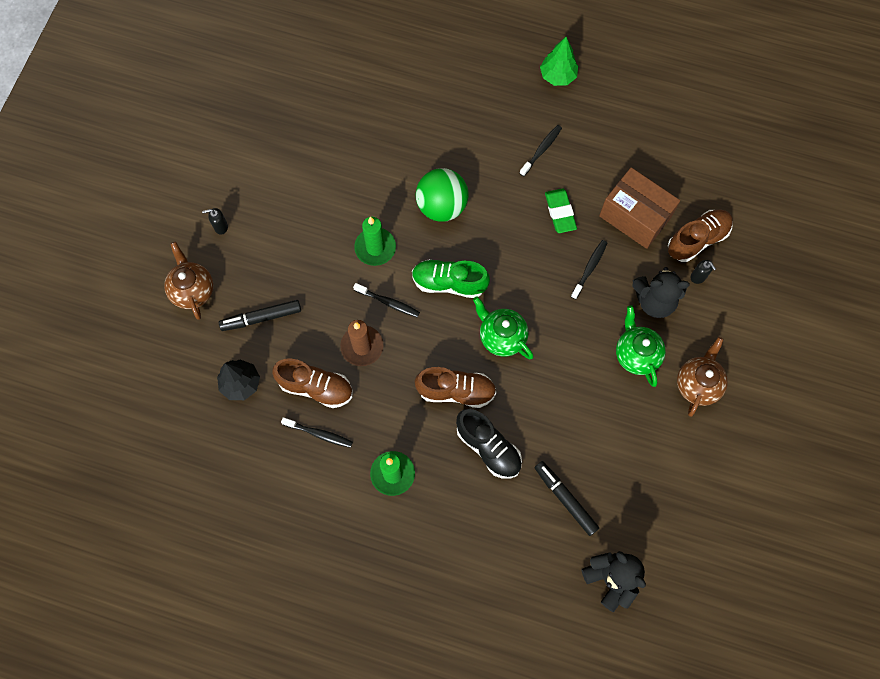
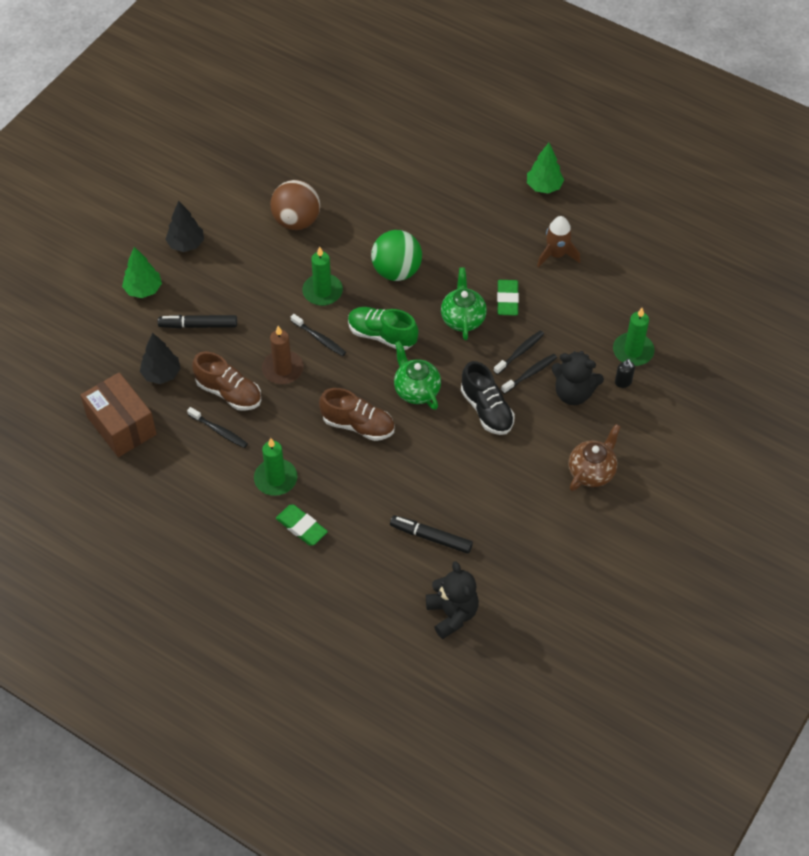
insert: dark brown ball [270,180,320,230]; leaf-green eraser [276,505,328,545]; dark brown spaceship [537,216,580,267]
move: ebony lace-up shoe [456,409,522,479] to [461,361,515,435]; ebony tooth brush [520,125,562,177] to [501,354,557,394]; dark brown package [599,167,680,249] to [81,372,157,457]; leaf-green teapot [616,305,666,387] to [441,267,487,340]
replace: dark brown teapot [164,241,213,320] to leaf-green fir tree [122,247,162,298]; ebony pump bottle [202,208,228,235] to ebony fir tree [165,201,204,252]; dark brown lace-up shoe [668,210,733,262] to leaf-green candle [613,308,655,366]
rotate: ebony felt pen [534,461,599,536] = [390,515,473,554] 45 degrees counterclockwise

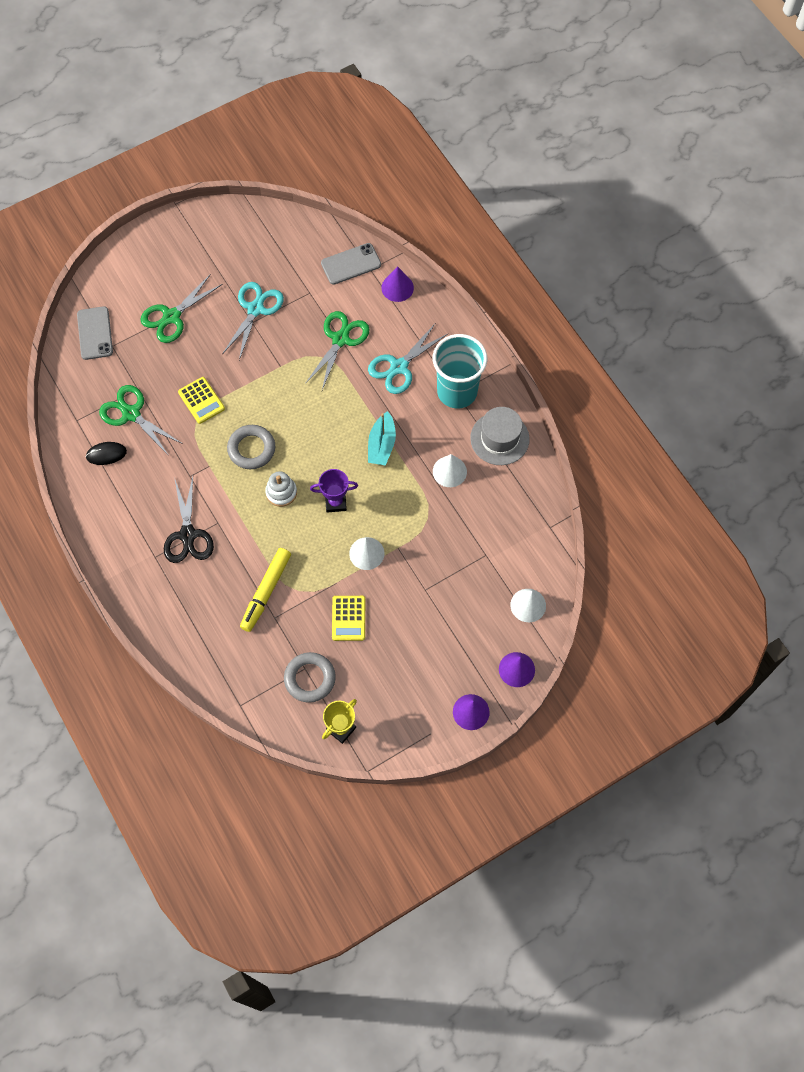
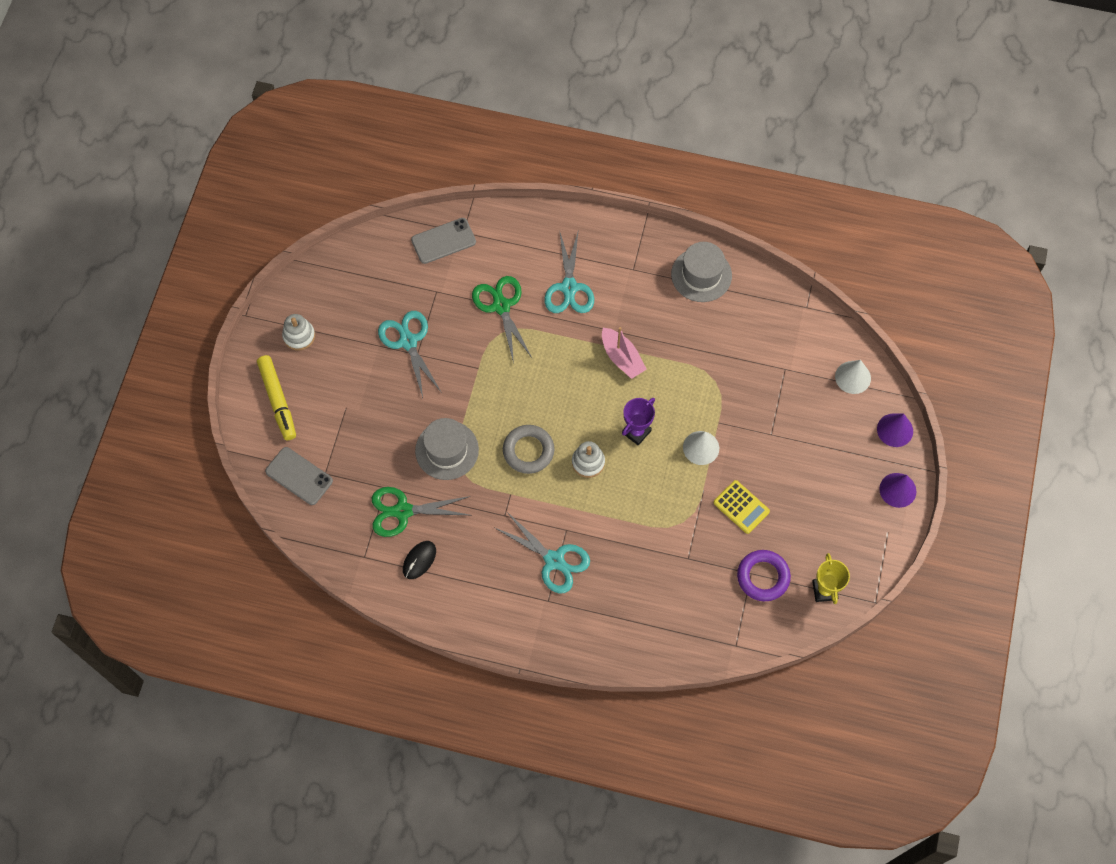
delete: leaf-green scissors [141,274,223,343]; royal purple cone [381,266,414,302]; teal tumbler [433,334,487,408]; white cone [433,454,467,487]
insert: white ring stacker [282,314,315,350]
move: bright yellow felt pen [240,548,291,632] to [257,355,296,440]
replace: bright yellow pocket calculator [178,377,225,424] to gray top hat [415,418,479,480]
recolor: ebony scissors [164,476,214,563] to teal scissors [494,512,590,593]; gray torus [284,652,336,703] to royal purple torus [737,550,791,601]; teal toy boat [368,411,396,465] to pink toy boat [602,327,646,379]
rotate: gray mobile phone [321,243,381,285] = [411,218,476,264] 45 degrees clockwise

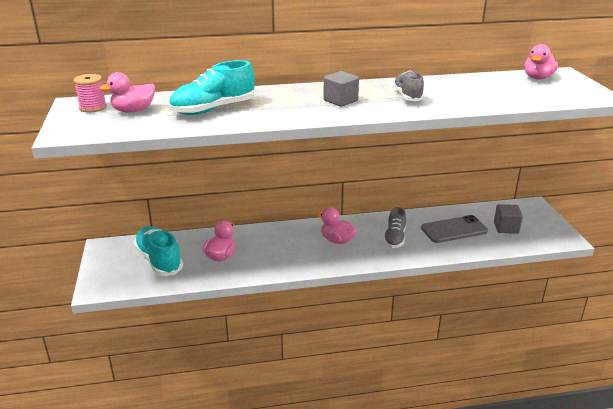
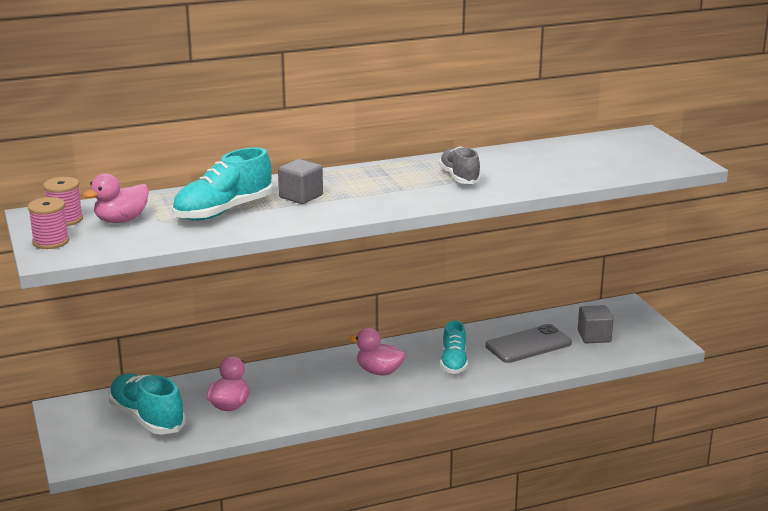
delete: pink toy duck [524,44,558,79]
insert: pink spool [28,197,69,249]
move: gray cube [323,71,359,107] to [278,159,323,204]
recolor: gray lace-up shoe [384,207,406,248] to teal lace-up shoe [441,320,468,374]

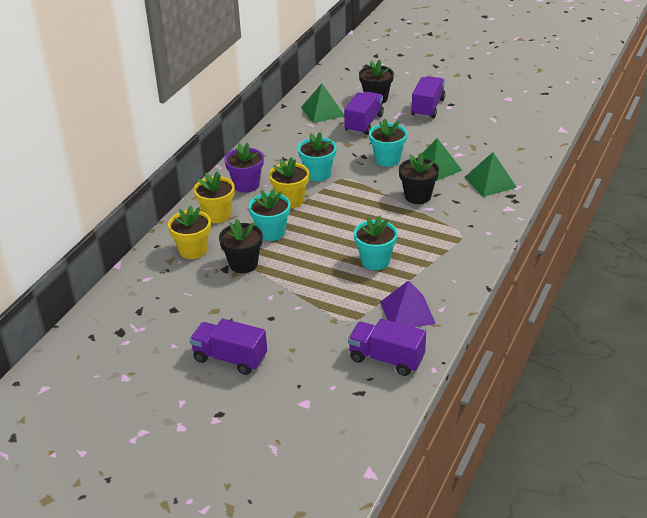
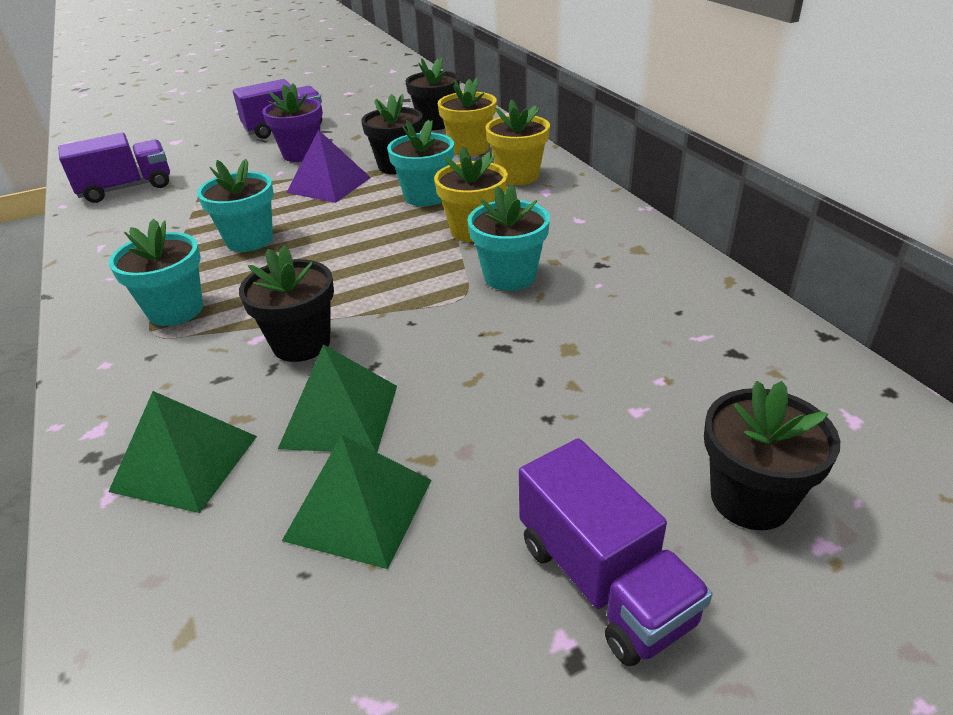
delete: royal purple toy truck [344,91,384,135]
insert: ebony potted plant [405,58,460,130]
move: royal purple potted plant [224,143,264,193] to [262,83,322,162]; leaf-green pyramid shape [301,83,344,123] to [282,435,431,569]; teal potted plant [369,118,407,167] to [109,219,203,326]; royal purple pyramid shape [380,280,436,327] to [286,130,371,203]

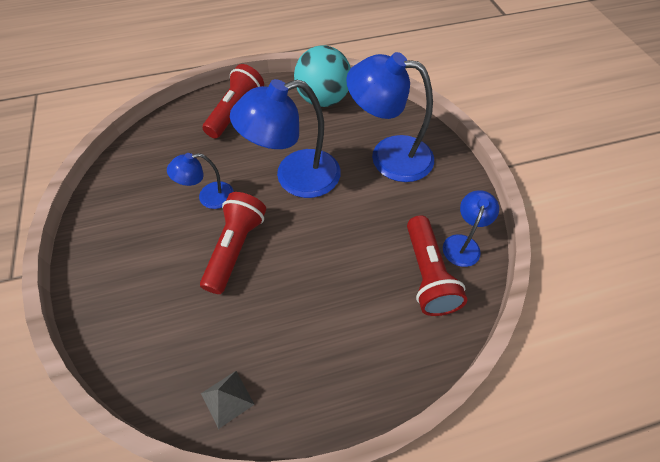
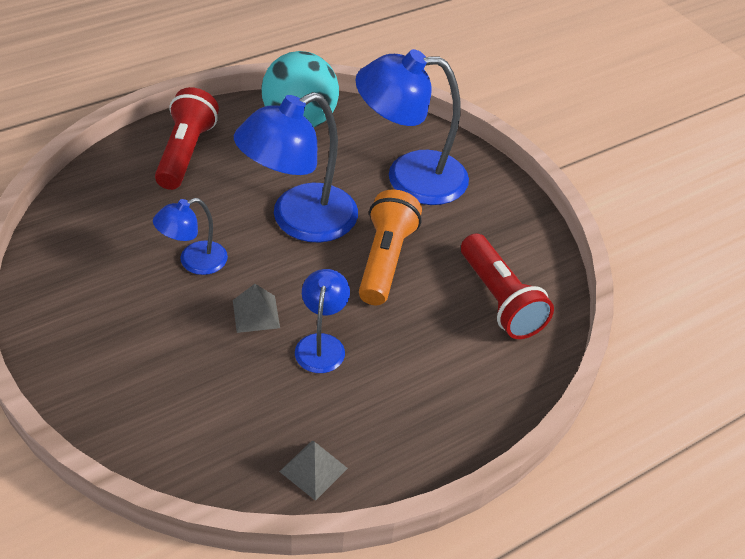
insert: orange-coloured flashlight [359,190,422,305]
move: blue desk lamp [443,190,499,267] to [295,269,350,373]
replace: crimson flashlight [200,192,266,294] to gray pyramid shape [233,284,280,333]

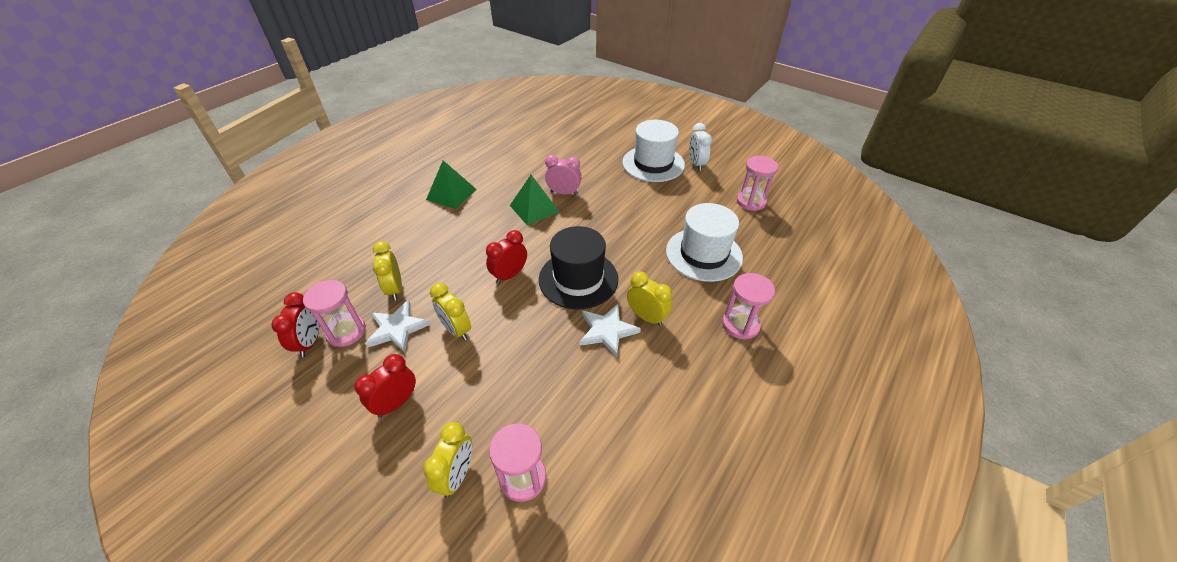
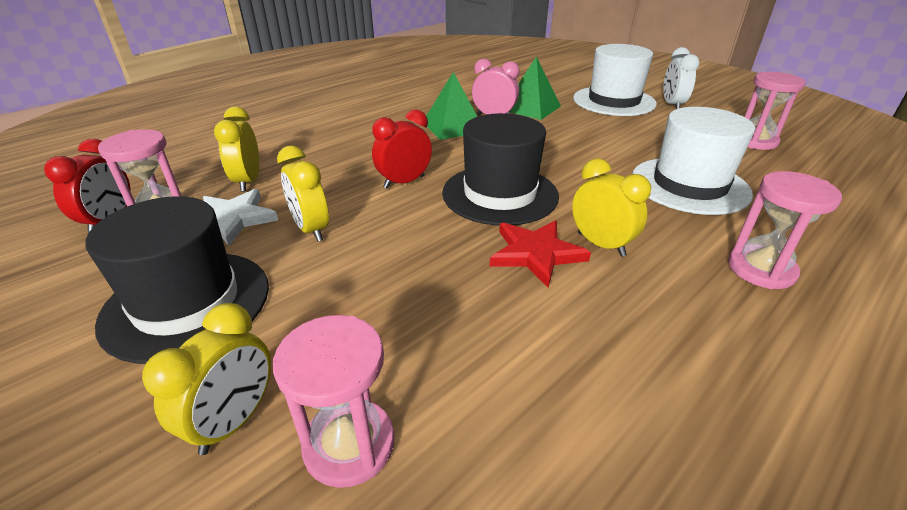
move: leaf-green pyramid shape [426,160,476,209] to [510,56,561,120]
replace: crimson clock [354,354,416,417] to ebony top hat [85,196,269,364]
recolor: white star [580,304,641,357] to crimson star [490,220,591,288]

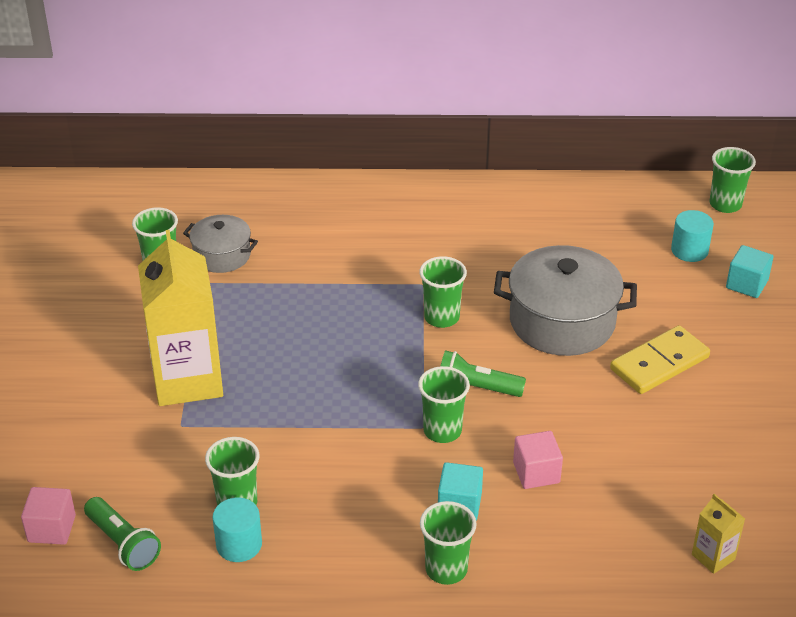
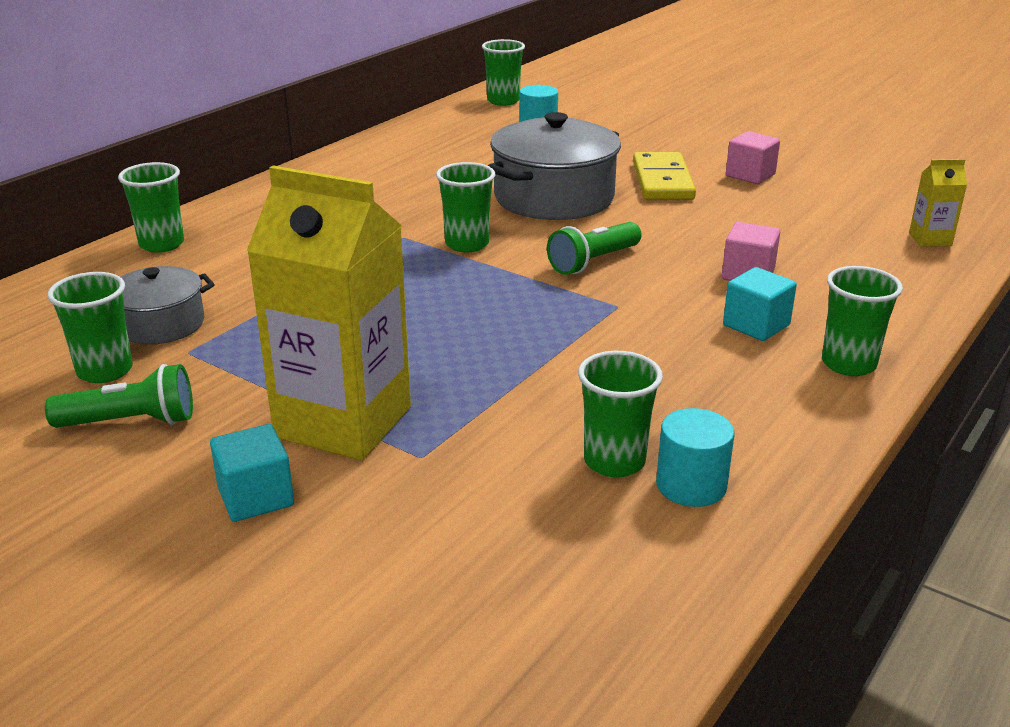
move: pink cube [21,487,76,545] to [726,131,780,184]; leaf-green flashlight [84,497,161,571] to [45,364,193,428]; leaf-green tumbler [418,366,470,443] to [118,162,184,253]; teal cube [726,245,773,298] to [210,424,294,522]

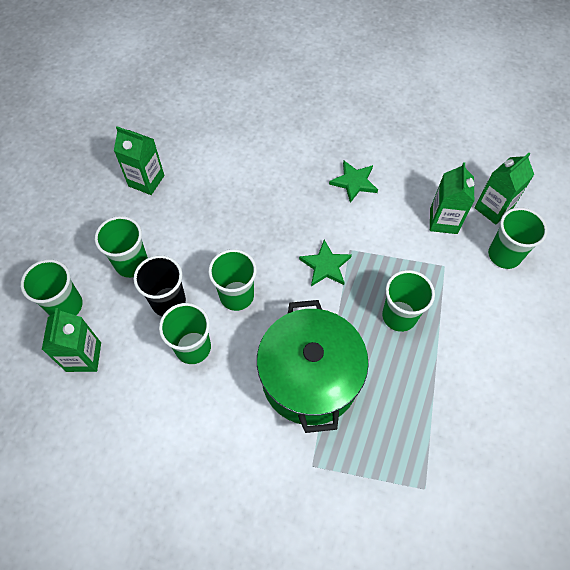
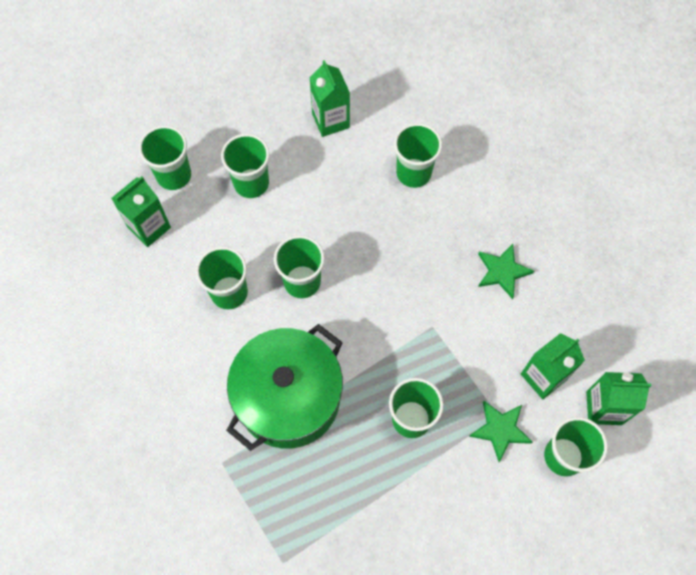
delete: ebony tumbler [133,255,186,316]
insert: leaf-green tumbler [394,123,442,188]
move: leaf-green star [299,240,352,286] to [469,401,532,462]

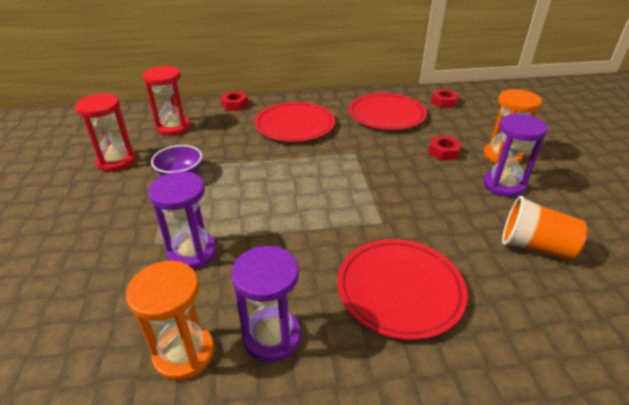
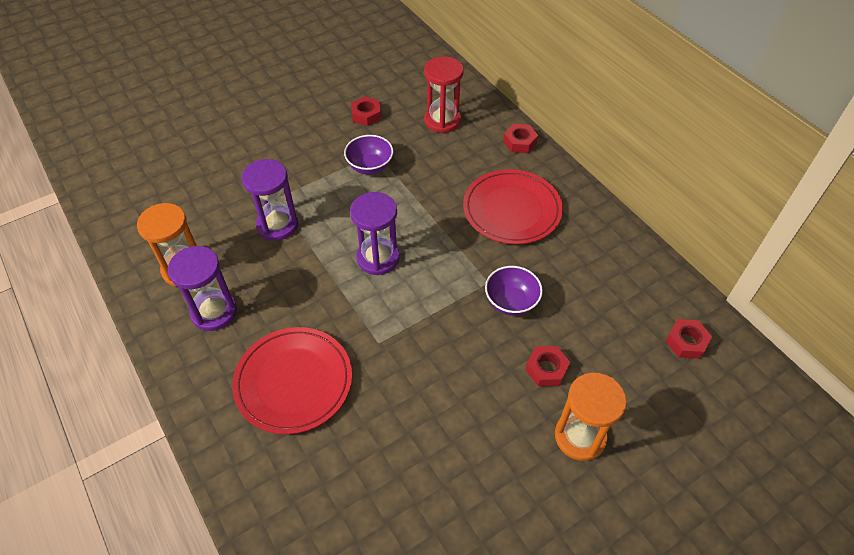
delete: crimson plate [349,93,427,130]; orange-coloured tumbler [502,196,588,260]
insert: royal purple serving bowl [485,266,543,316]
move: royal purple sand timer [483,113,548,197] to [350,192,400,275]
replace: crimson sand timer [75,94,136,171] to crimson hexagon nut [351,96,381,126]

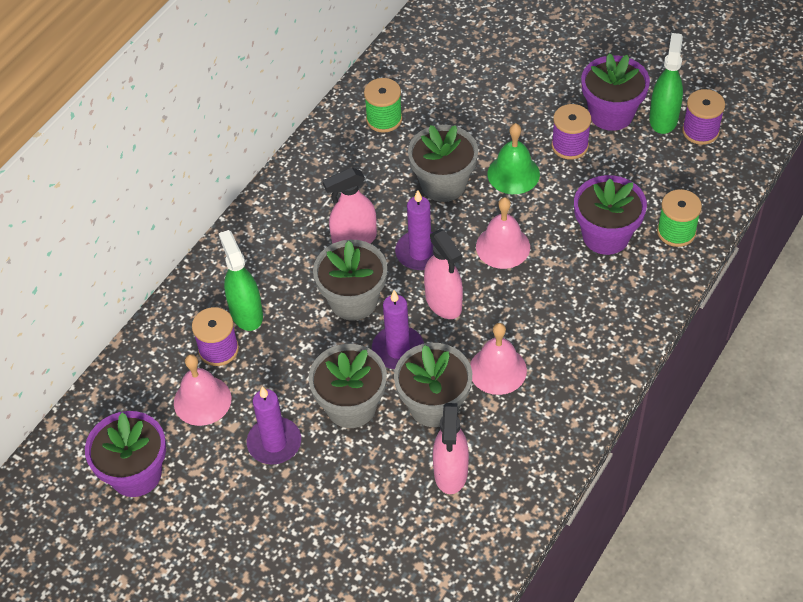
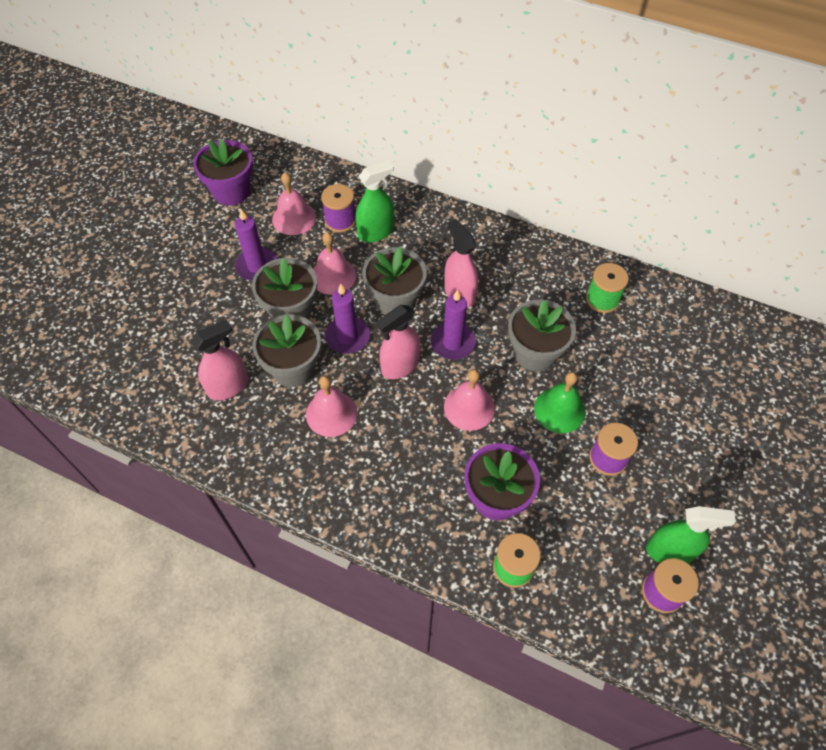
delete: royal purple potted plant [581,53,650,131]
insert: pink hand bell [313,232,356,295]
rotate: pink spray bottle [433,403,469,494] = [191,319,248,400] 150 degrees clockwise

